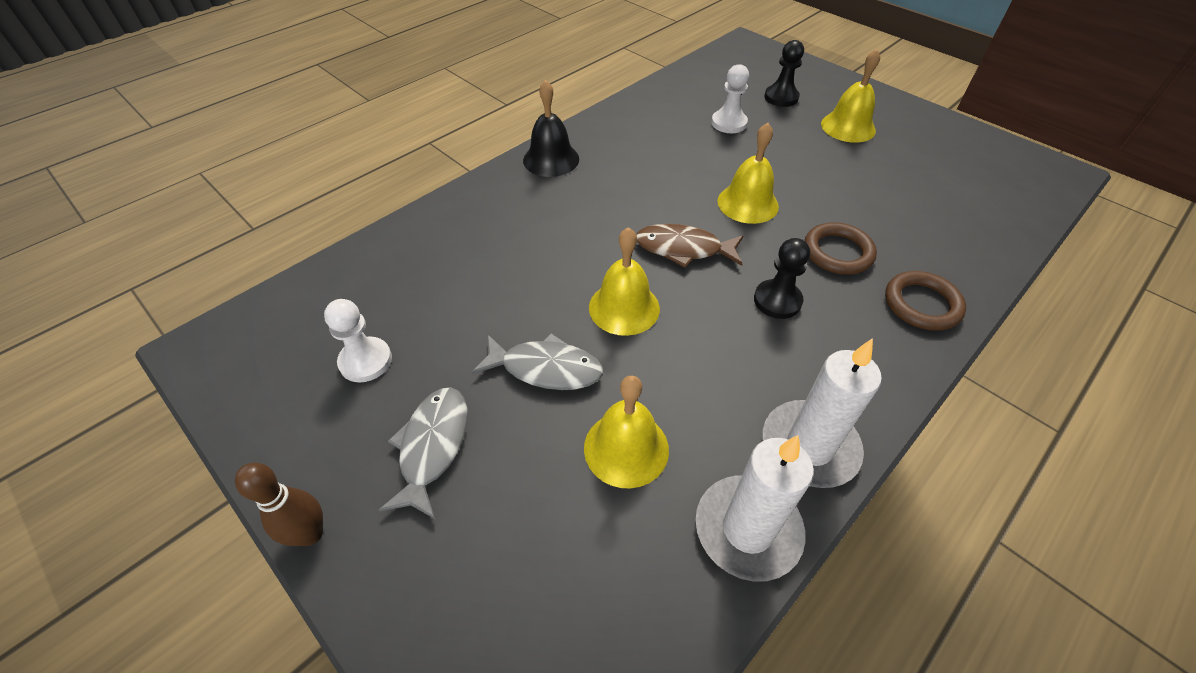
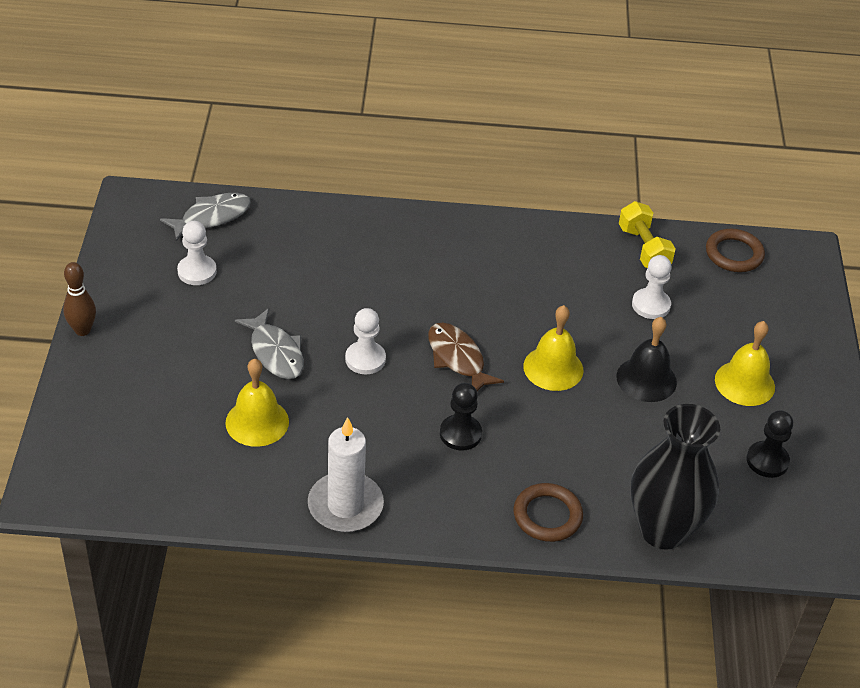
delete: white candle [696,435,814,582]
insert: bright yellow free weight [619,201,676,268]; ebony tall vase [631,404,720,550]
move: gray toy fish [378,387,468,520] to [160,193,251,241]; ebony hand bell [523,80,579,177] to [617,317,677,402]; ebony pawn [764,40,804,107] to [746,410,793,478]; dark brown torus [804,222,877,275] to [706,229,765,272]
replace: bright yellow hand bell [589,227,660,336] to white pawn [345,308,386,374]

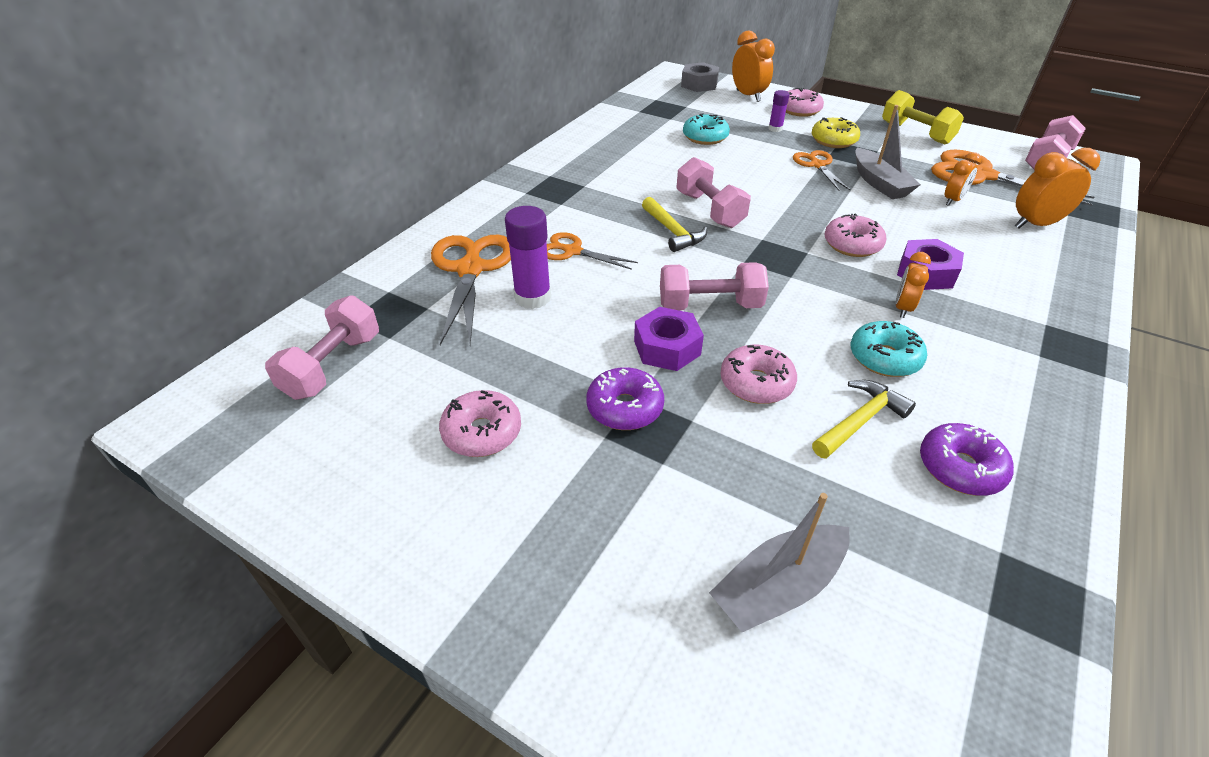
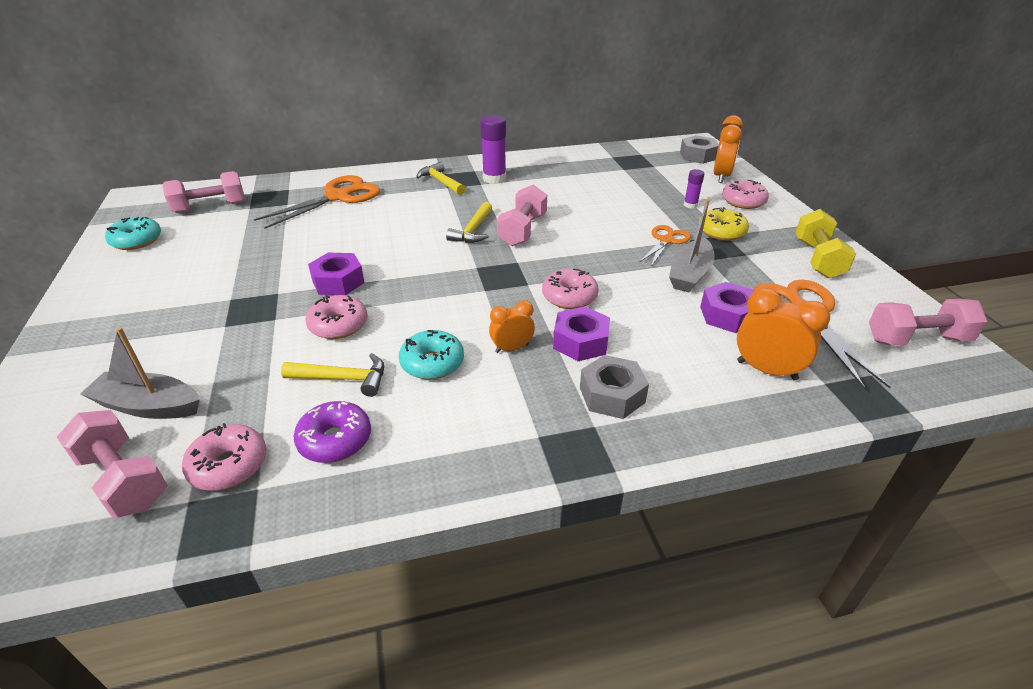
delete: orange-coloured scissors [547,232,638,270]; royal purple doughnut [586,367,664,430]
insert: bright yellow carpenter's hammer [416,162,466,195]; gray hexagon nut [580,355,649,419]
move: pink doughnut [439,390,521,457] to [182,423,266,491]; royal purple glue stick [505,206,551,309] to [480,115,506,184]; pink free weight [660,262,769,310] to [57,410,167,518]; teal doughnut [683,113,730,145] to [105,217,161,250]
replace: orange-coloured clock [945,152,981,206] to royal purple hexagon nut [700,282,755,333]

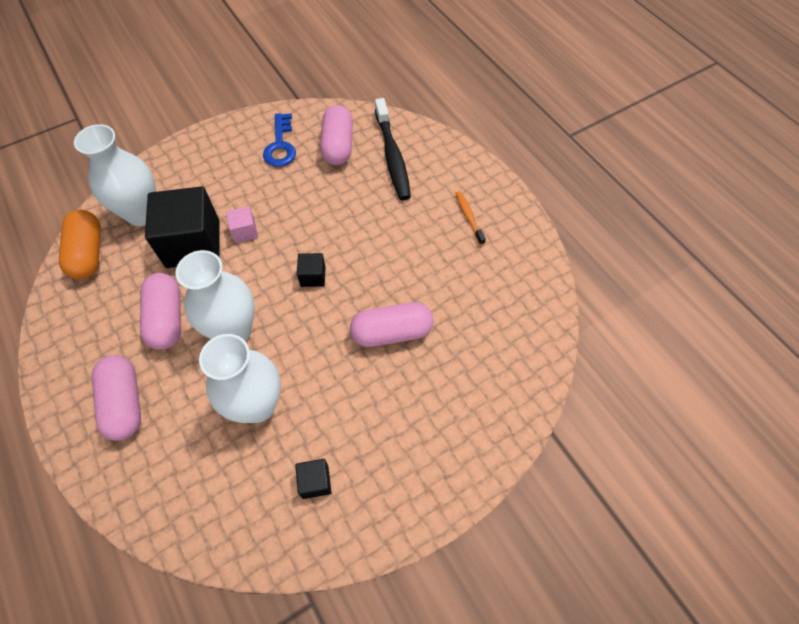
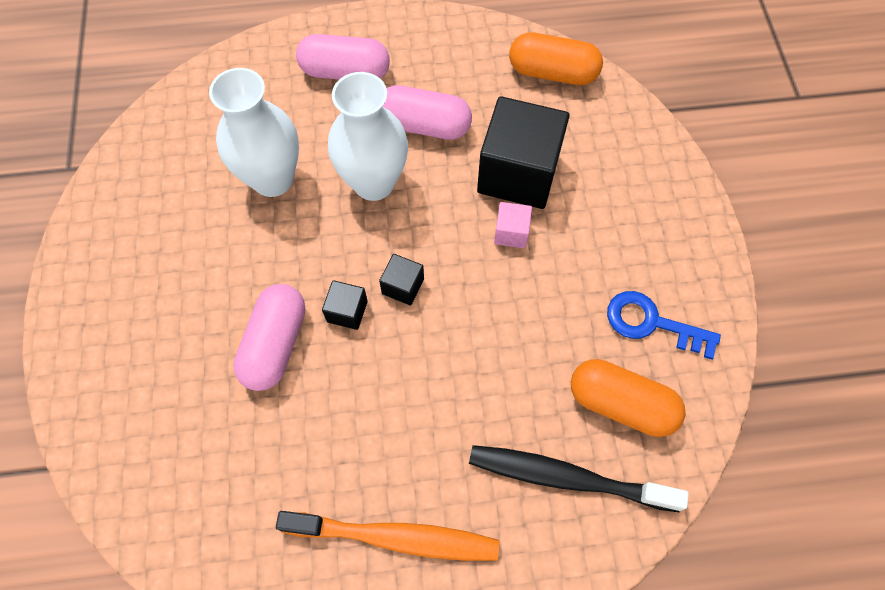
delete: white tall vase [74,124,156,226]
move: ebony cube [295,459,332,499] to [322,280,368,330]
recolor: pink pill [320,105,353,165] to orange-coloured pill [571,359,685,437]
resize: orange-coloured tooth brush [455,191,486,245] = [276,511,499,561] x1.97

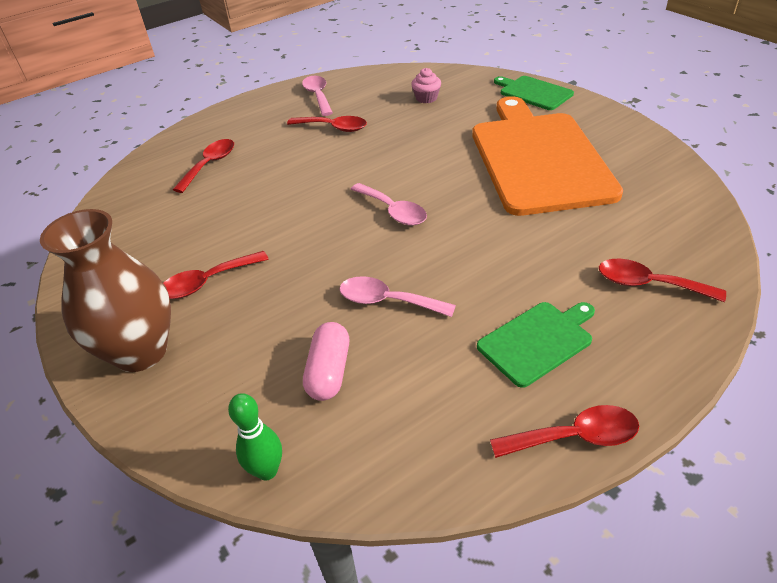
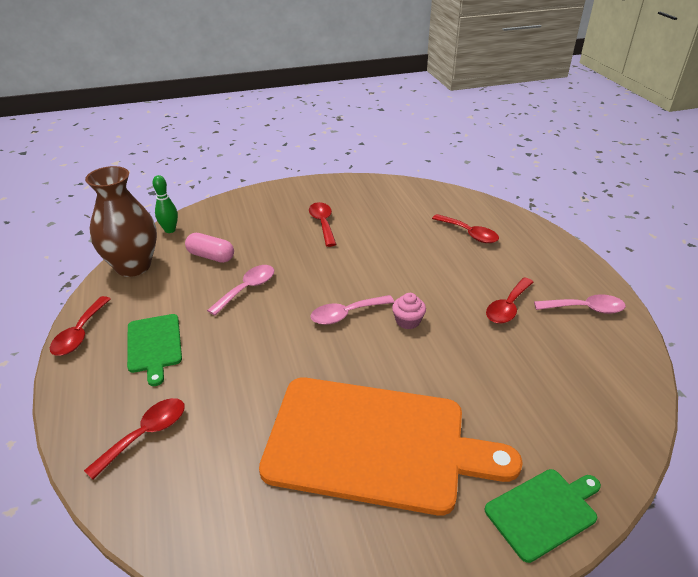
move: dark brown tall vase [40,209,171,372] to [85,166,157,277]; pink muffin [411,68,441,103] to [392,293,426,329]

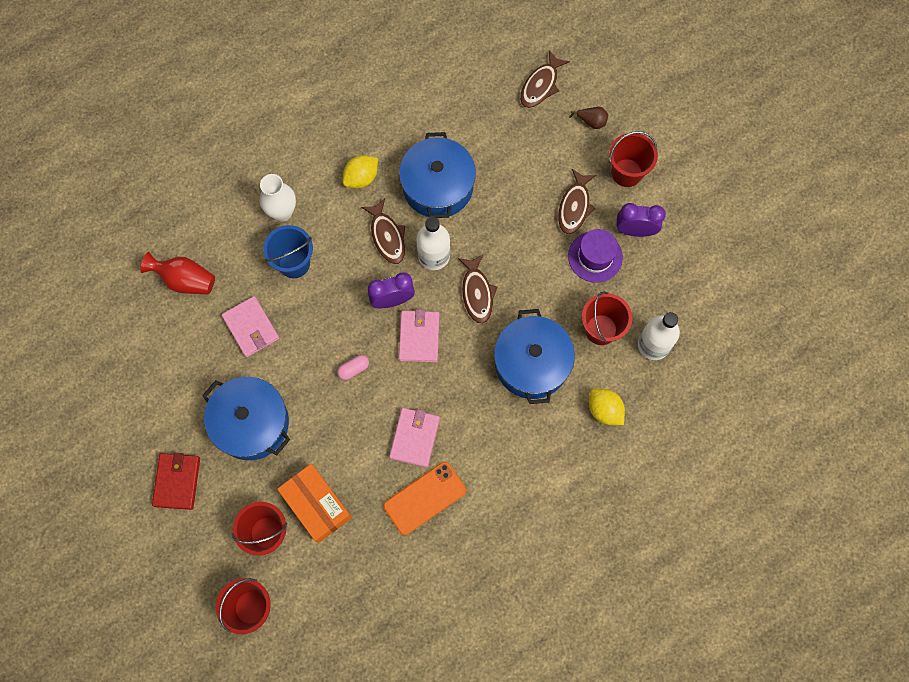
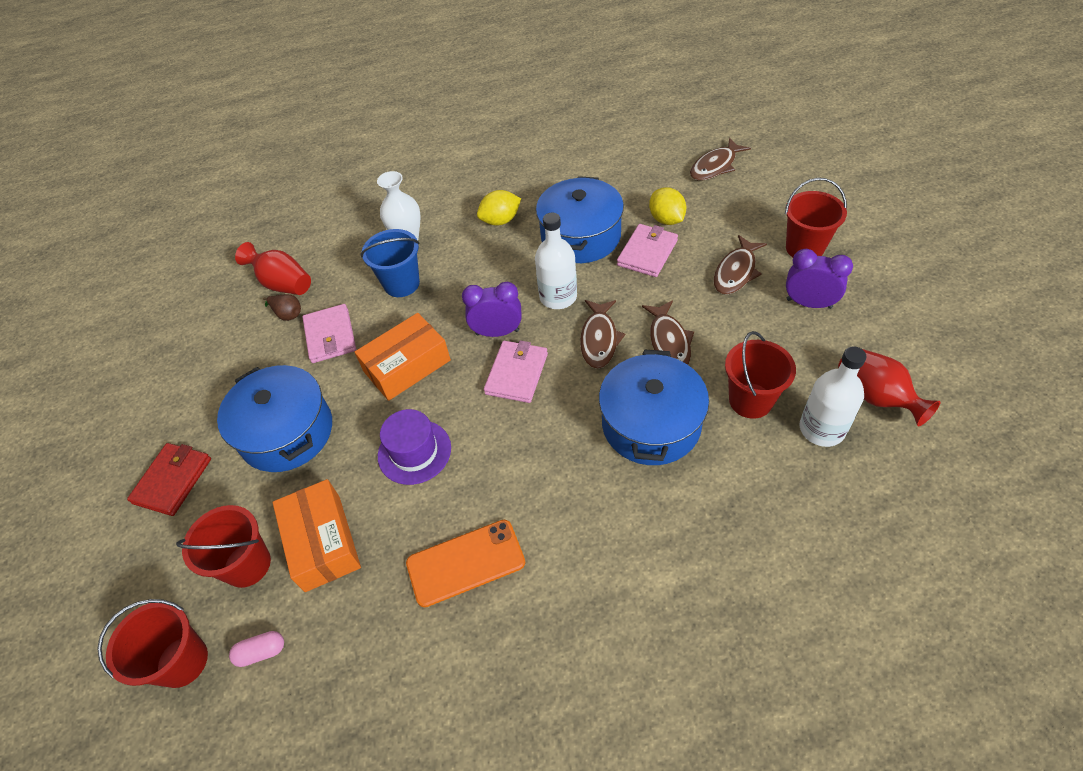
insert: orange-coloured package [355,313,451,401]; crimson tall vase [838,349,941,426]
move: pink pill [337,355,369,380] to [229,631,284,667]; dark brown toy fish [361,199,405,264] to [642,300,694,365]; pink card wallet [389,408,440,468] to [617,224,678,277]; royal purple top hat [568,229,623,283] to [378,409,451,485]; dark brown pear [569,107,608,129] to [263,294,301,321]; bright yellow toy lemon [589,389,625,425] to [649,187,686,225]

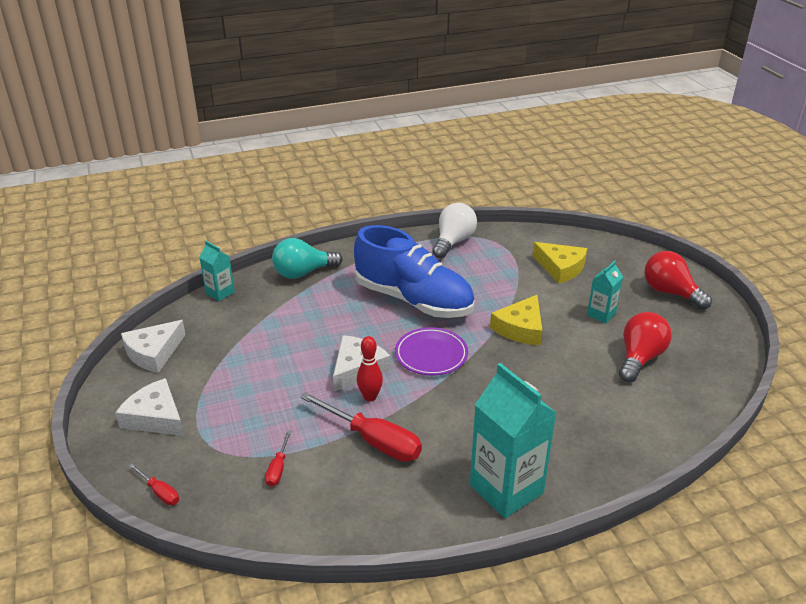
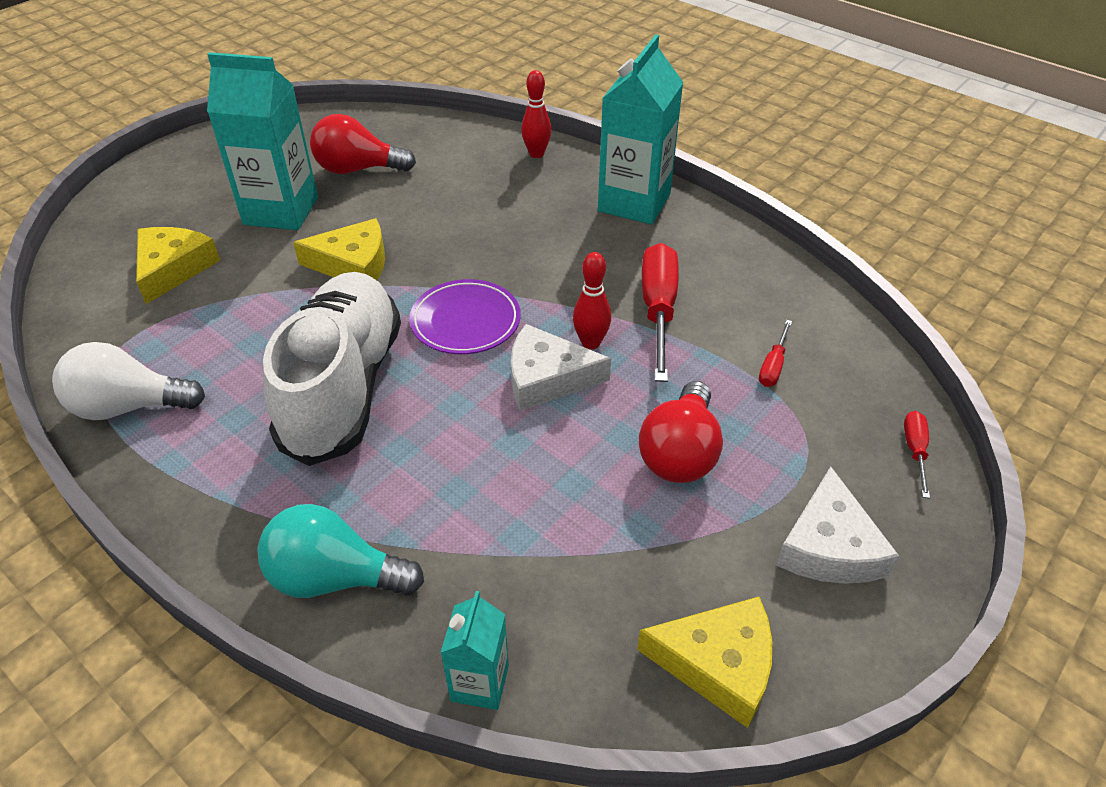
insert: crimson skittle [521,70,551,158]
move: crimson bulb [645,251,712,309] to [639,381,723,483]
recolor: white cheese wedge [121,320,186,373] to bright yellow cheese wedge [637,597,773,728]; blue lace-up shoe [354,225,475,318] to white lace-up shoe [263,272,401,466]
rotate: crimson screwdriver [265,430,291,487] = [759,320,792,387] 135 degrees clockwise; teal bulb [272,238,343,279] = [257,504,424,598] 150 degrees clockwise
resize: teal juice carton [587,261,623,324] = [207,52,318,230] x1.94

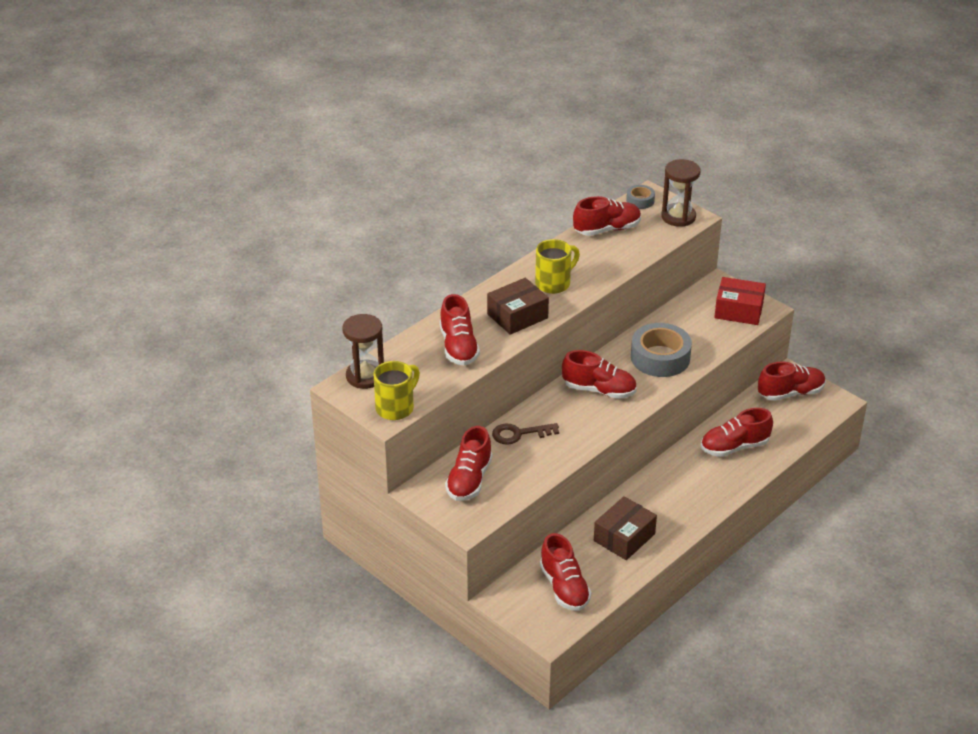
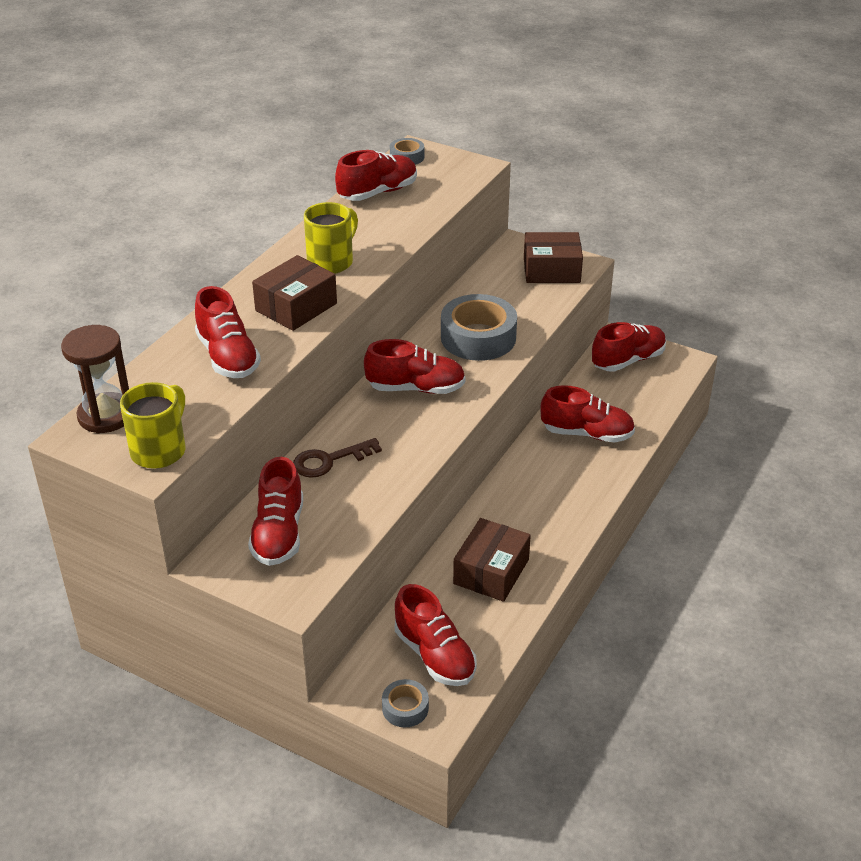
delete: dark brown sand timer [661,159,700,227]
insert: gray roll of tape [382,679,429,727]
recolor: crimson package [714,277,766,325] to dark brown package [524,232,583,283]
rotate: crimson lace-up shoe [701,408,773,457] = [540,385,635,443] 135 degrees counterclockwise

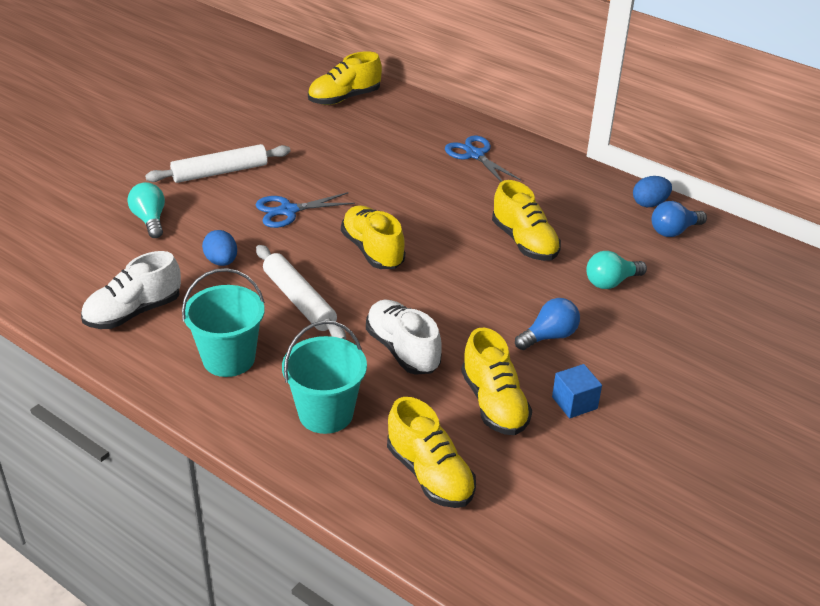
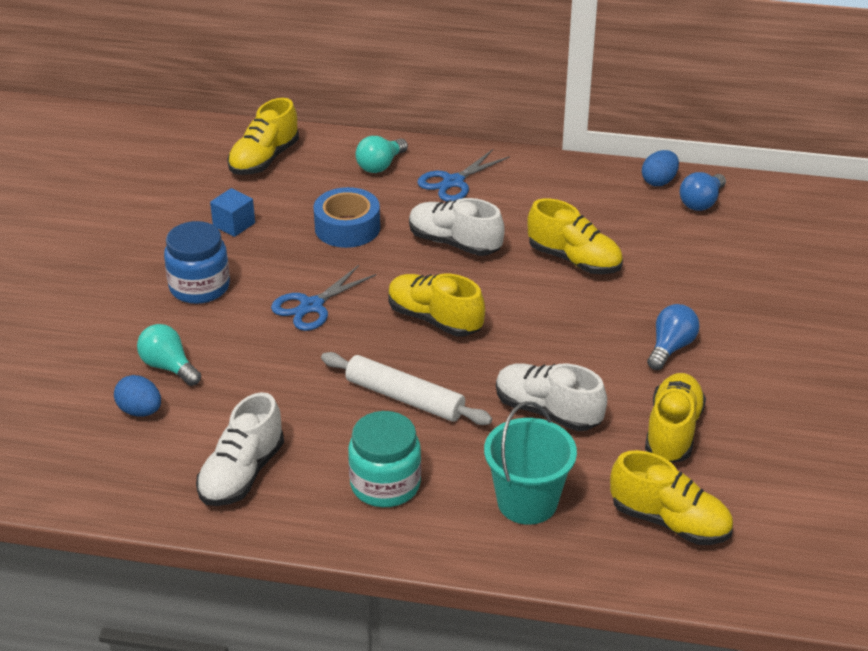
insert: blue roll of tape [313,187,380,248]; white lace-up shoe [409,198,505,256]
move: blue egg [202,230,237,266] to [114,375,161,417]; blue cube [552,364,602,418] to [210,188,255,237]; teal bulb [586,251,647,289] to [356,136,408,173]
replace: white rolling pin [145,144,291,183] to blue jar [164,221,230,304]; teal sand bucket [182,268,265,377] to teal jar [348,411,421,507]
rotate: blue scissors [445,136,521,182] = [417,149,510,201] 75 degrees counterclockwise; bright yellow lace-up shoe [461,328,532,435] = [645,373,706,463] 120 degrees counterclockwise

